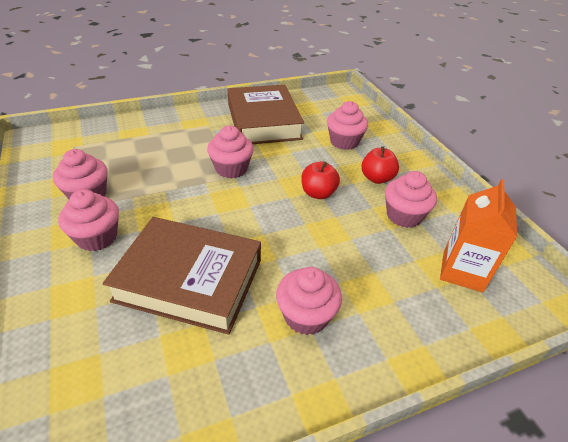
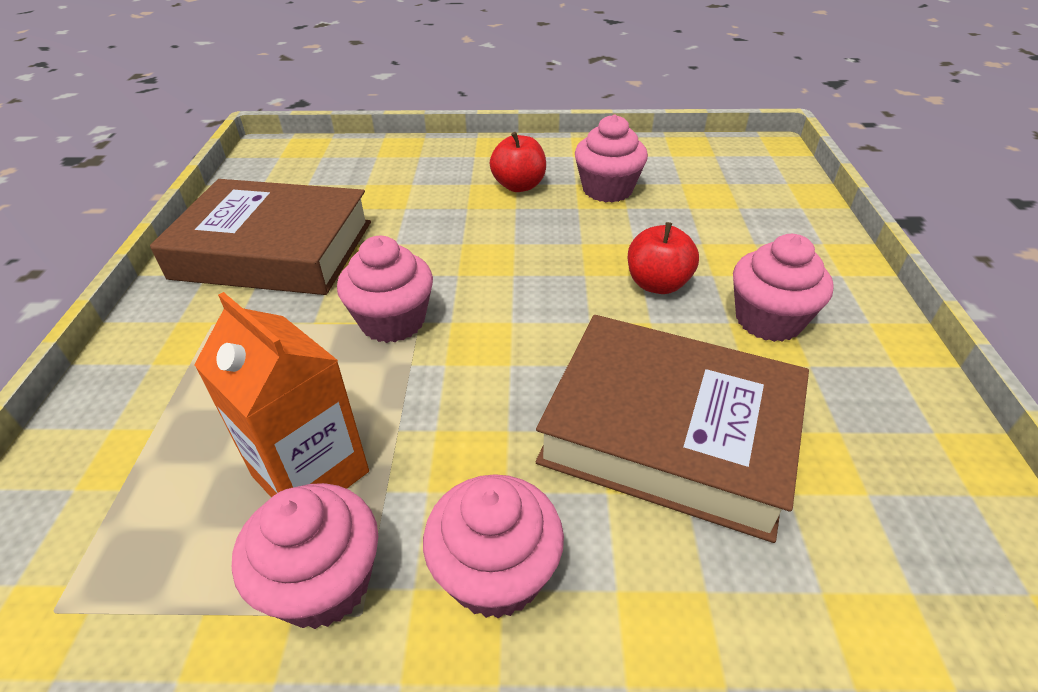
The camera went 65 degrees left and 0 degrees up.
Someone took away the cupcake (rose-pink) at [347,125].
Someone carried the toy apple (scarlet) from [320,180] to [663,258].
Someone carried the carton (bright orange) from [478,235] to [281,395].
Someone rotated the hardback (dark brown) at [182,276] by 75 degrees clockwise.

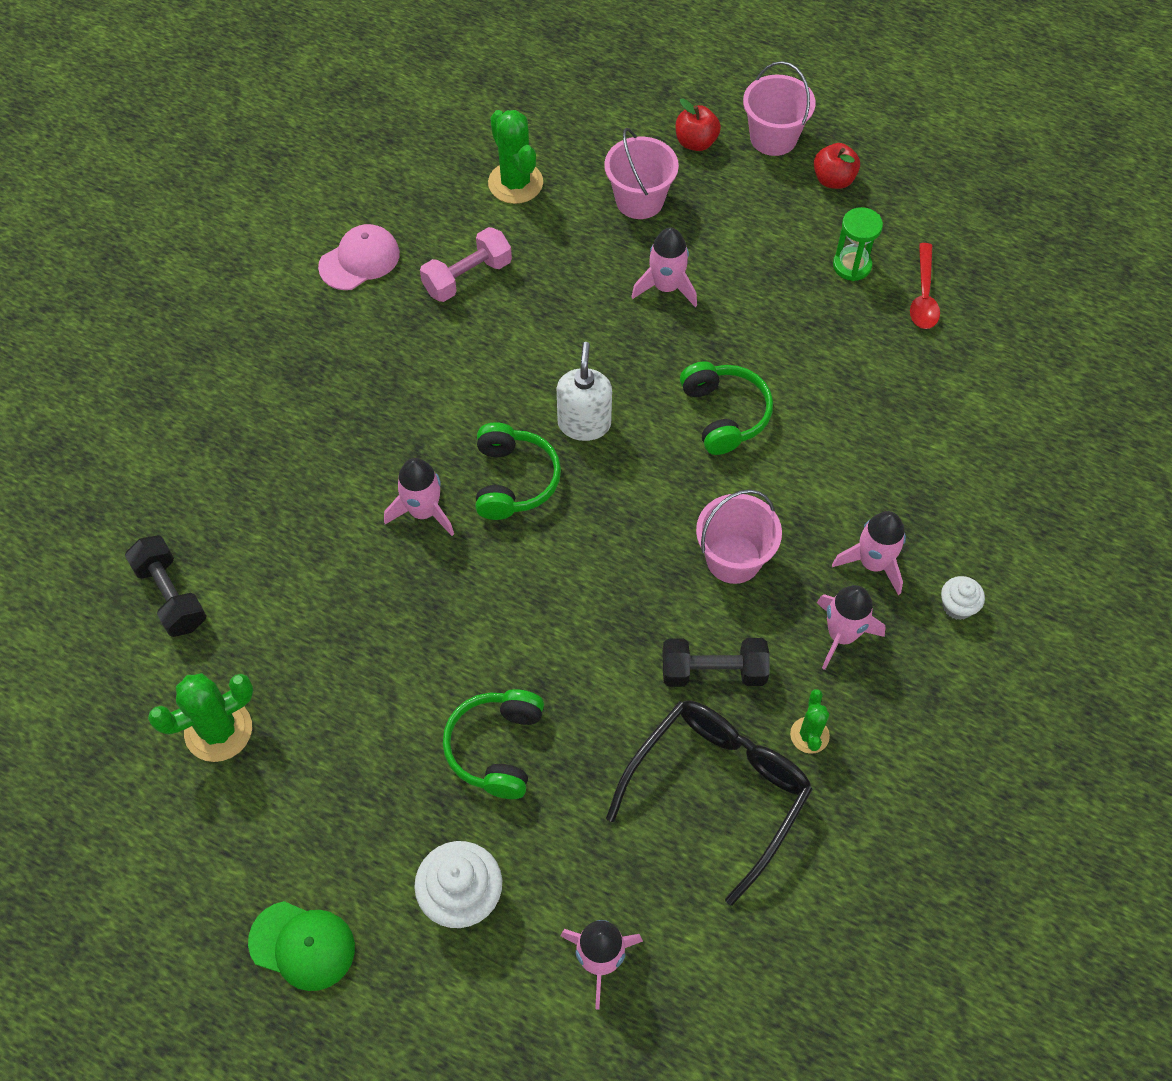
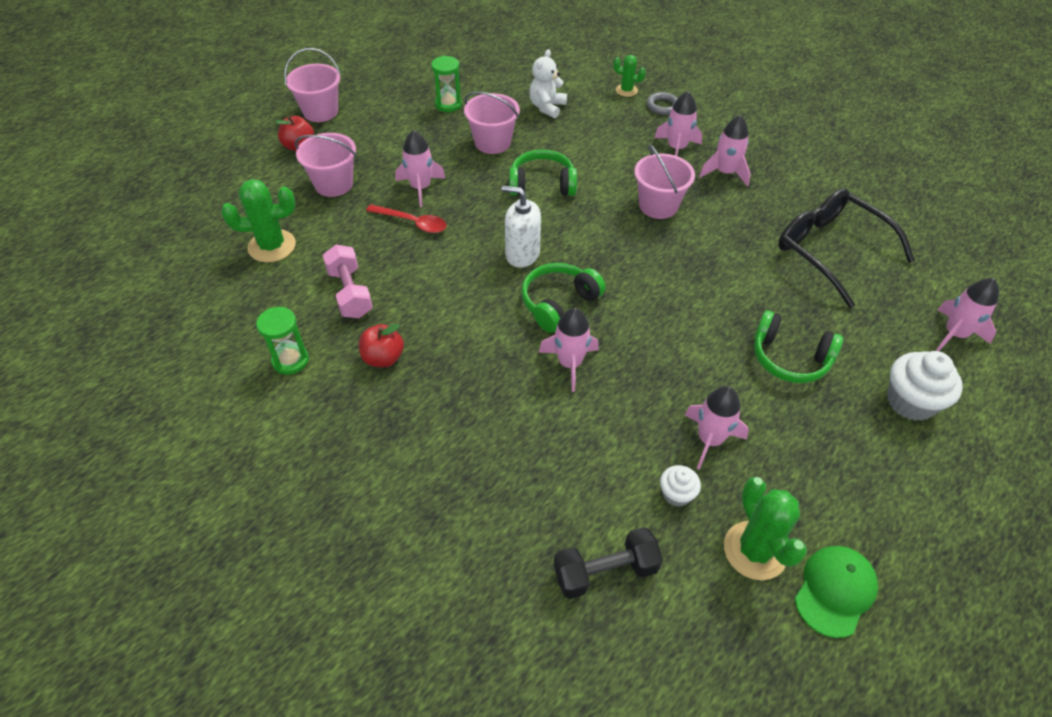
The camera went 75 degrees left and 10 degrees down.
Someone carried the toy apple (scarlet) from [837,166] to [381,345].
Someone swapped the cap (rose-pink) at [359,257] for the hourglass (leaf-green) at [282,341].
Someone carried the tablespoon (scarlet) from [925,286] to [406,218].
Someone rotated the headphones (leaf-green) at [518,471] by 60 degrees counterclockwise.
Someone carried the cupcake (pure white) from [963,598] to [680,486].
Someone took away the hand weight (ebony) at [716,662].
Someone carried the prickly plant (leaf-green) from [810,721] to [629,76].
Someone carried the cap (leaf-green) from [301,946] to [836,592].
Someone put down the teddy (pure white) at [548,83].
Someone put down the sand bucket (rose-pink) at [492,123].
Someone put down the torus (gray) at [662,103].
Someone put down the toy rocket (rose-pink) at [717,428].

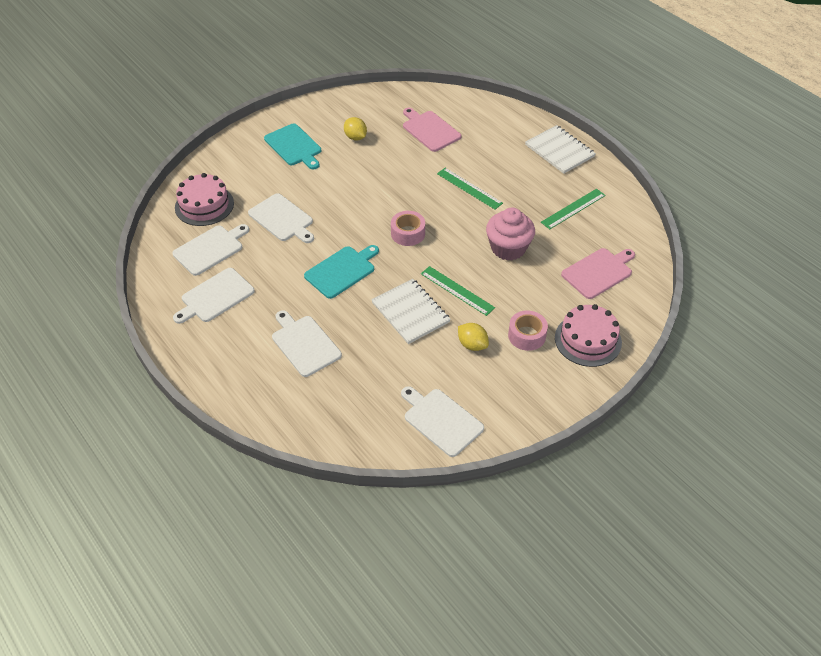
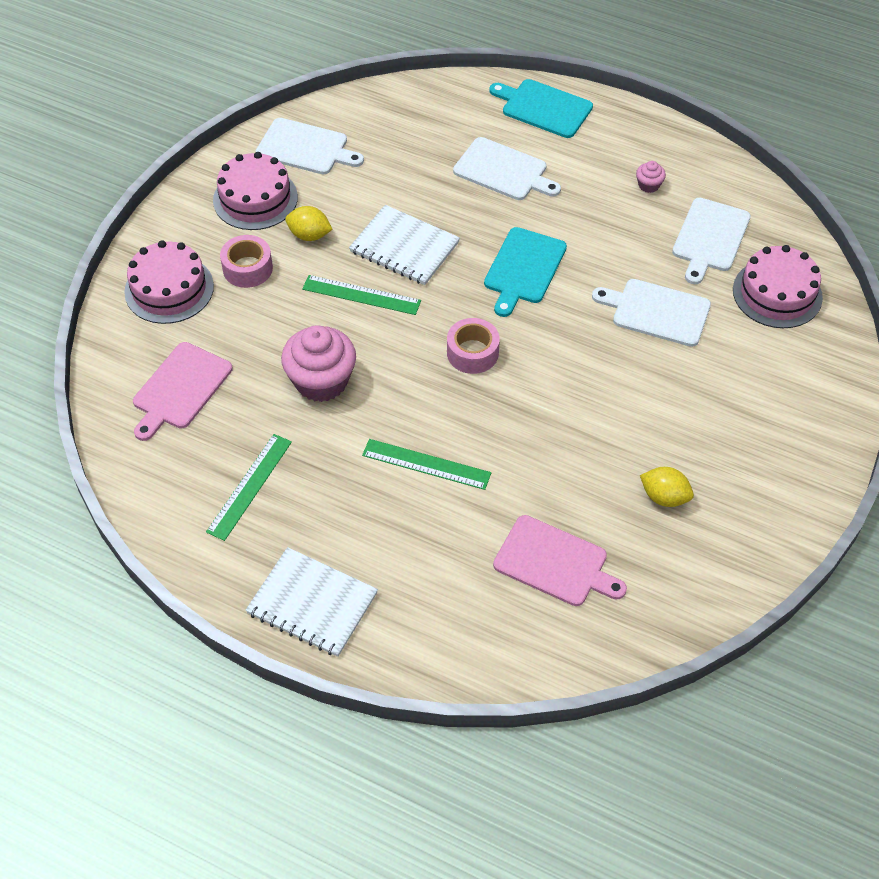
The camera went 155 degrees right and 5 degrees up.
Someone carried the chopping board (turquoise) from [292,146] to [541,108].
Someone swapped the chopping board (pure white) at [214,296] for the cupcake (rose-pink) at [651,177].
Someone put down the layer cake (rose-pink) at [255,191].

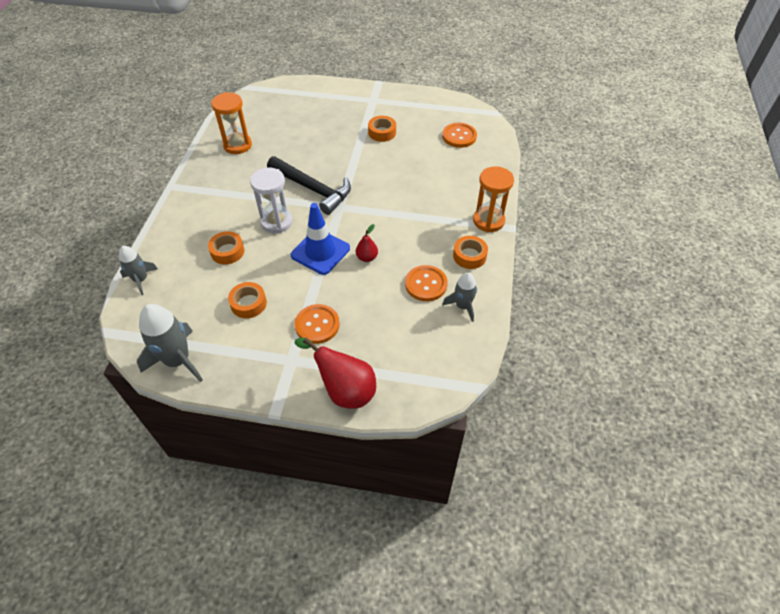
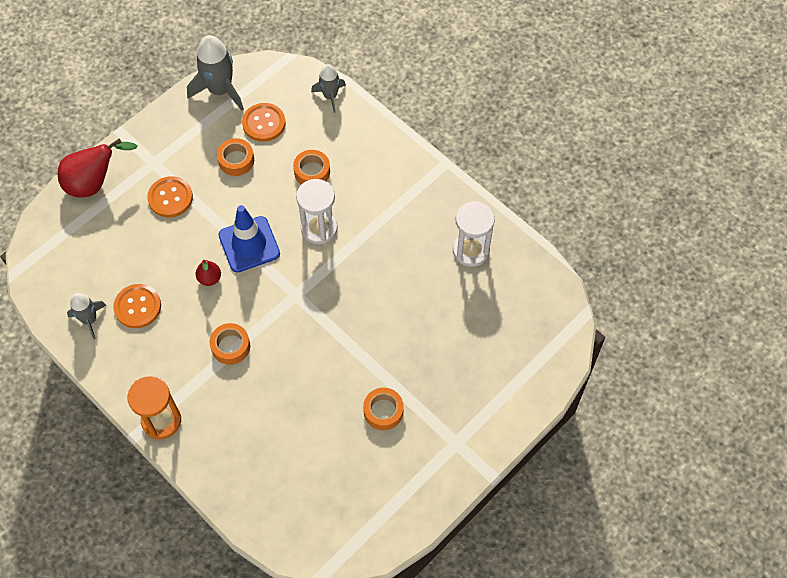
The camera went 125 degrees right and 10 degrees up.
Someone repainted the hourglass (bright orange) at [231,123], which became the hourglass (pure white) at [474,234].
Someone carried the sewing button (bright orange) from [459,135] to [264,122].
Someone took away the carpenter's hammer (ebony) at [309,185].
Someone carried the tape (bright orange) from [470,252] to [230,344].

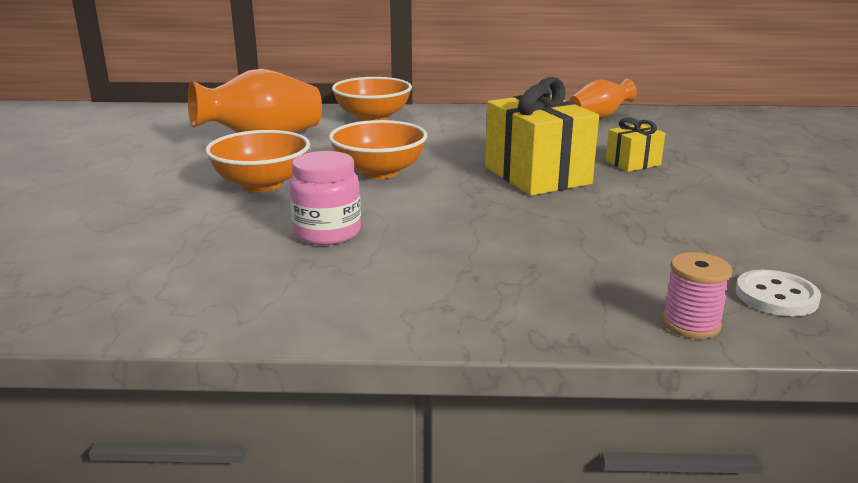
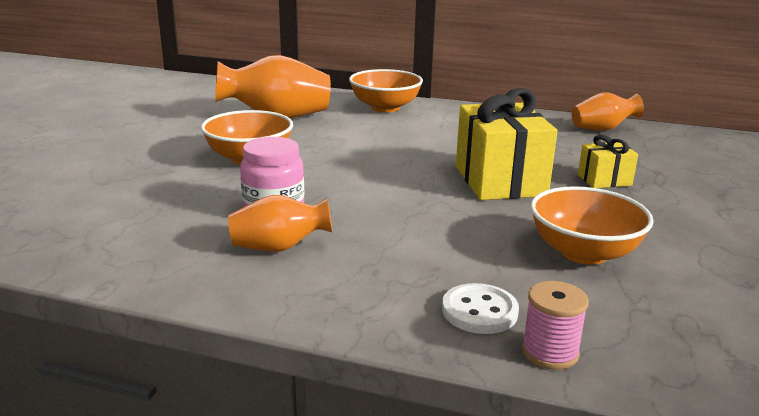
The camera went 15 degrees right and 0 degrees up.
Someone carried the serving bowl (bright orange) from [378,149] to [592,225].
Someone carried the sewing button (pure white) from [778,293] to [480,308].
Someone put down the flower vase (bright orange) at [280,223].

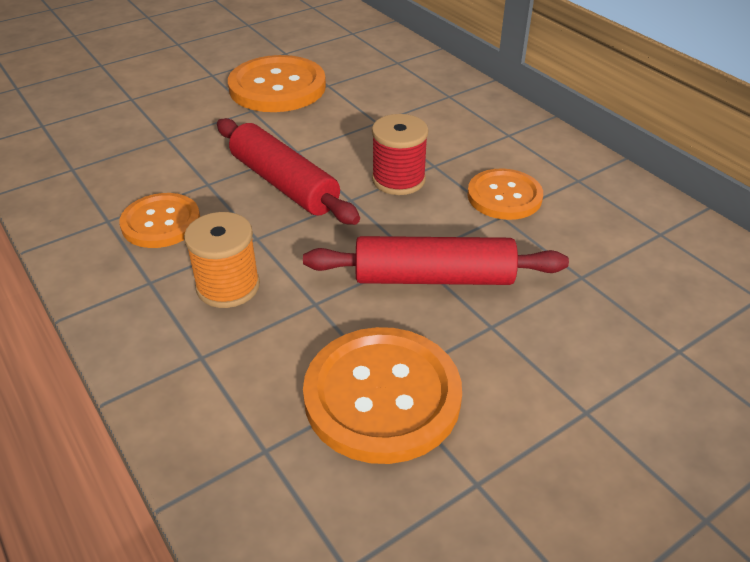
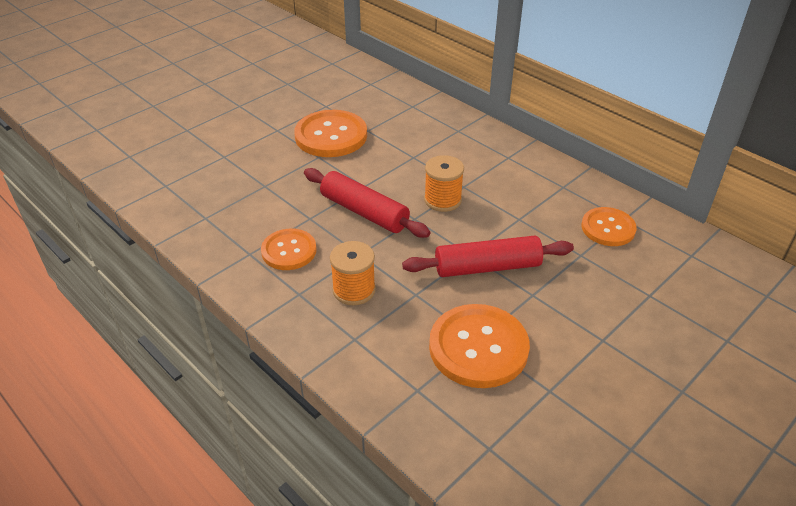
The camera went 10 degrees left and 0 degrees up.
Someone repainted the reel of thread (scarlet) at [400,154], which became the reel of thread (bright orange) at [444,183].
Someone carried the sewing button (bright orange) from [505,194] to [609,226].

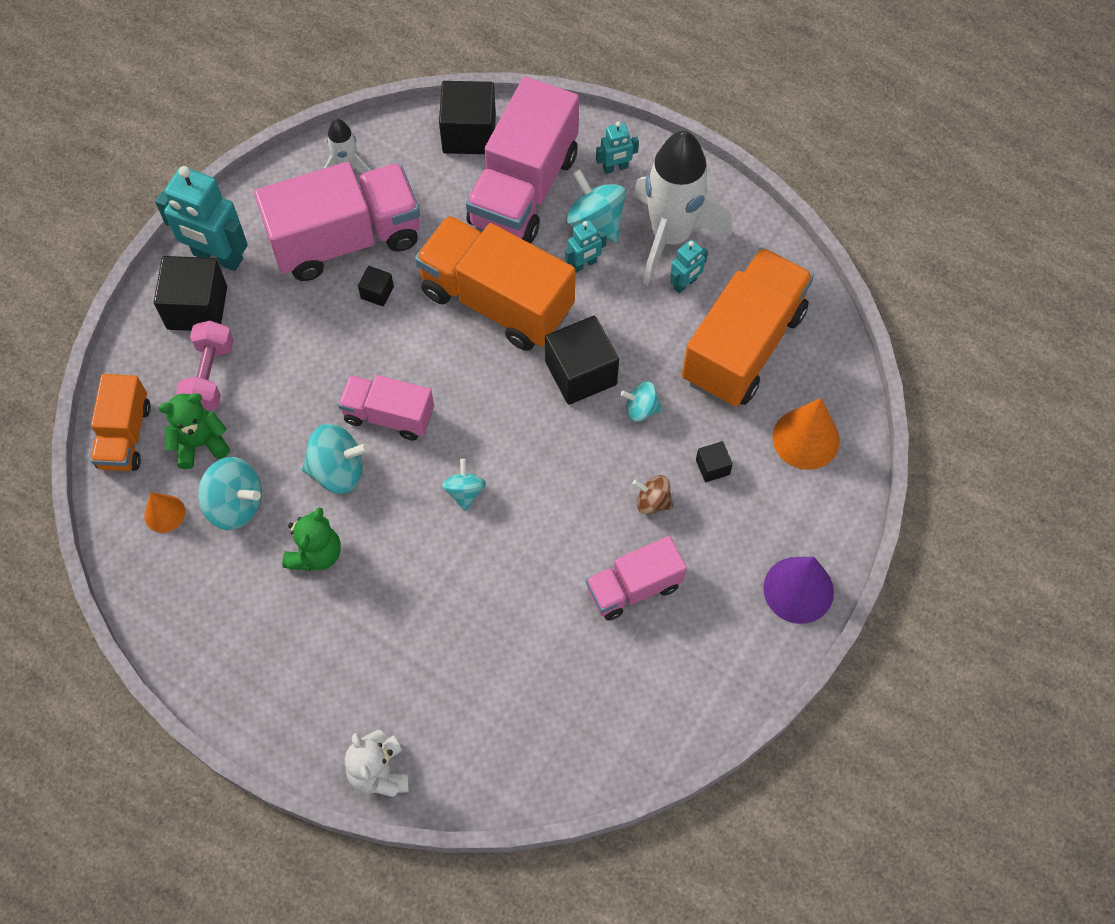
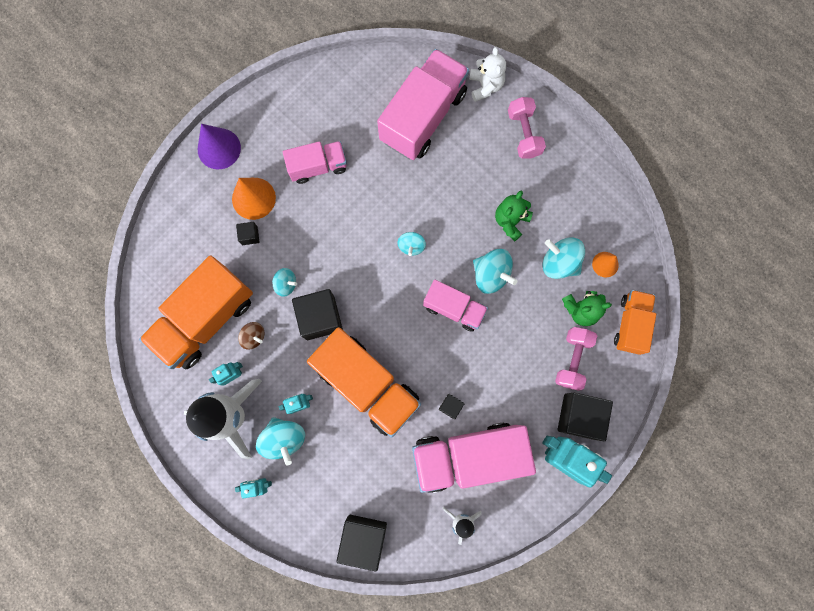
The camera went 170 degrees left and 15 degrees up.
Someone carried the toy truck (rose-pink) from [522,160] to [423,104].
Someone carried the solid cone (bright orange) from [806,434] to [254,199].
Someone rotated the toy top (turquoise) at [336,459] by 150 degrees counterclockwise.
Someone carried the toy top (dark brown) from [653,494] to [251,336].
Someone put down the hand weight (rose-pink) at [527,128].

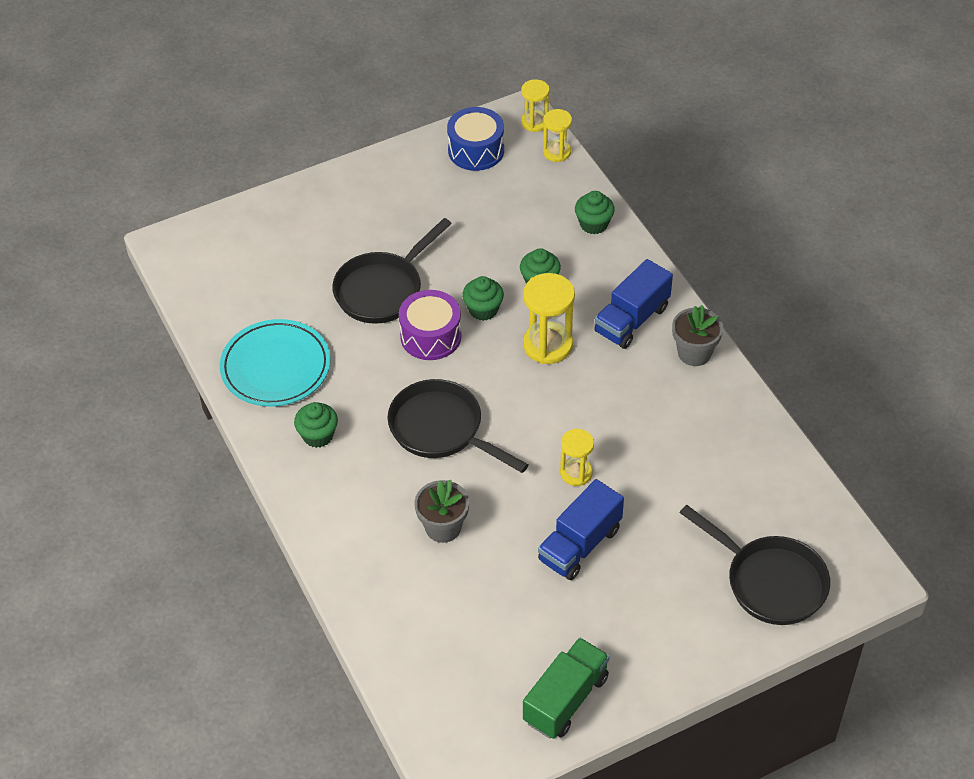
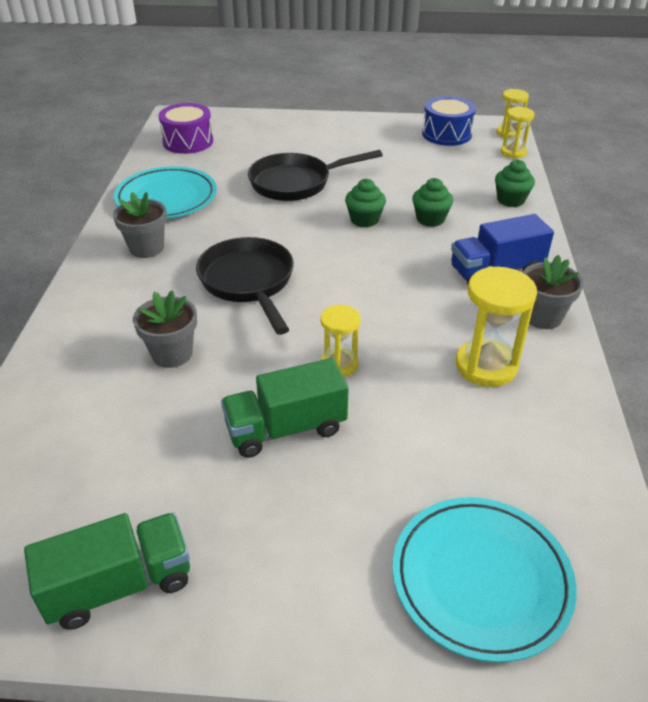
The camera went 30 degrees right and 10 degrees down.
Someone carried the hourglass (golden) from [549,318] to [496,326].
Someone carried the toy drum (violet) from [430,325] to [185,128].
Someone swapped the cupcake (leaf-green) at [316,425] for the potted plant (gray) at [140,225].
Someone repainted the toy truck (royal blue) at [581,529], which became the toy truck (leaf-green) at [285,408].
Someone swapped the frying pan (ebony) at [755,565] for the dinner plate (turquoise) at [485,580].

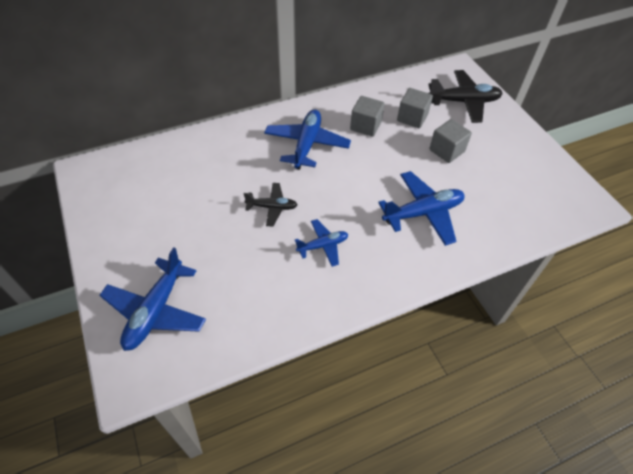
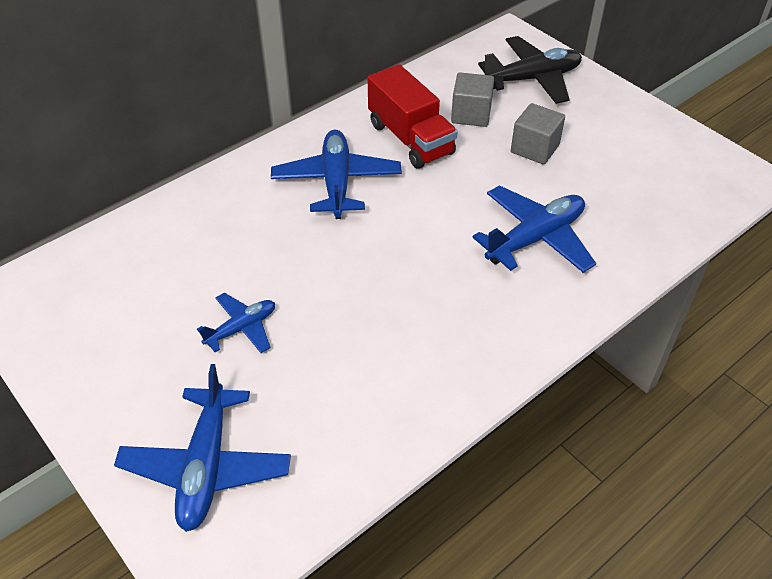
The camera went 15 degrees left and 5 degrees down.
Someone swapped the solid cube (gray) at [367,116] for the toy truck (scarlet) at [413,116].
Someone took away the aeroplane (ebony) at [270,205].
Someone carried the aeroplane (royal blue) from [321,243] to [236,322].

